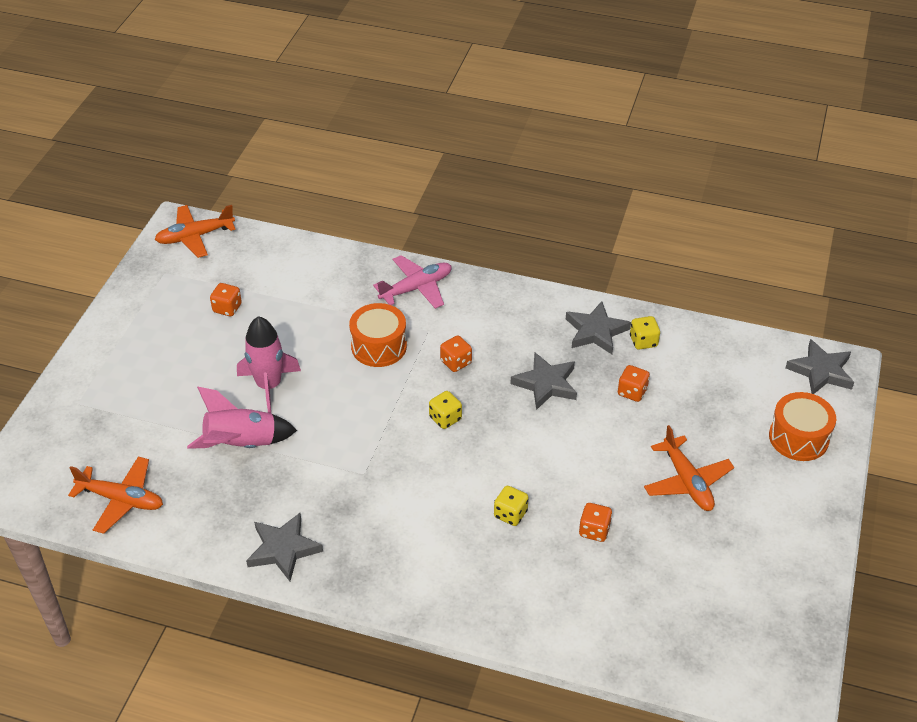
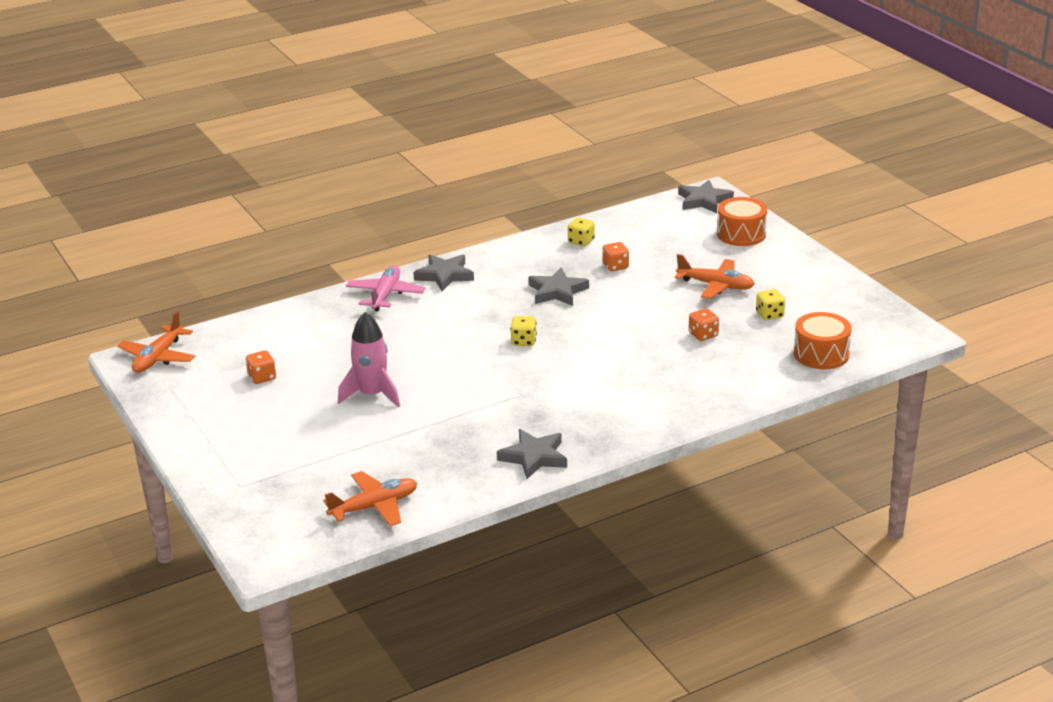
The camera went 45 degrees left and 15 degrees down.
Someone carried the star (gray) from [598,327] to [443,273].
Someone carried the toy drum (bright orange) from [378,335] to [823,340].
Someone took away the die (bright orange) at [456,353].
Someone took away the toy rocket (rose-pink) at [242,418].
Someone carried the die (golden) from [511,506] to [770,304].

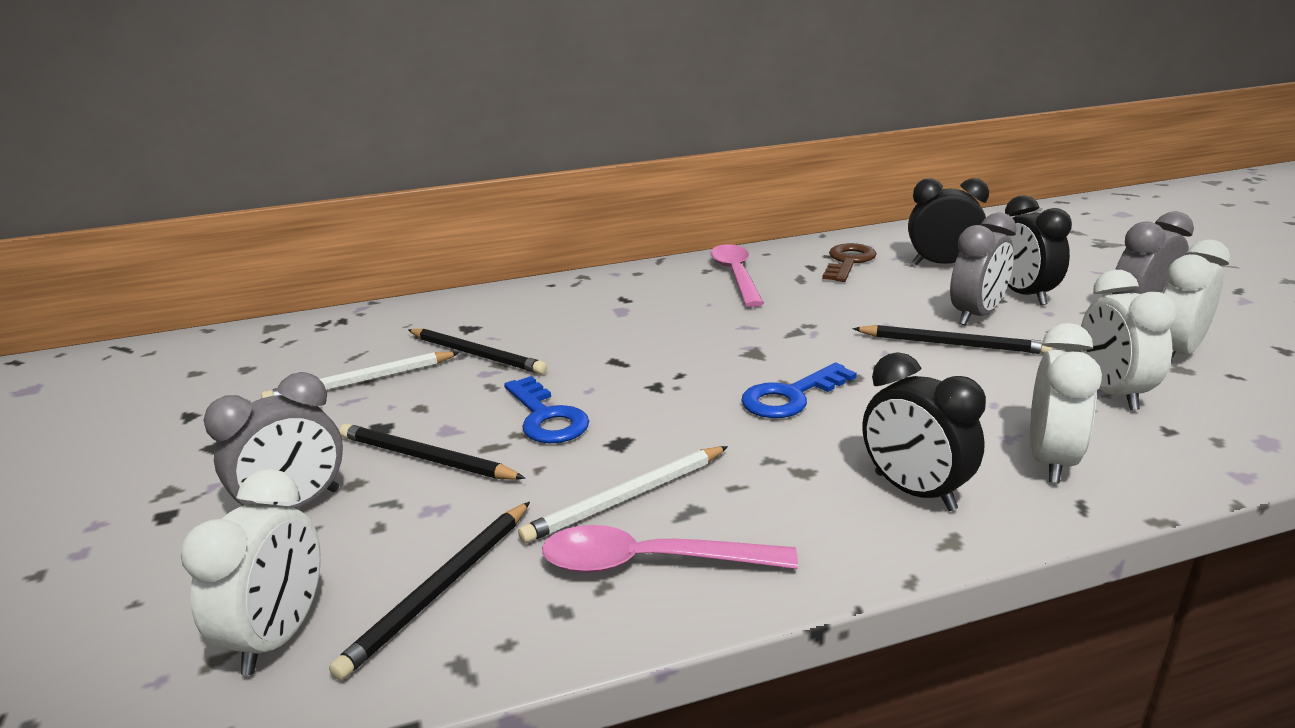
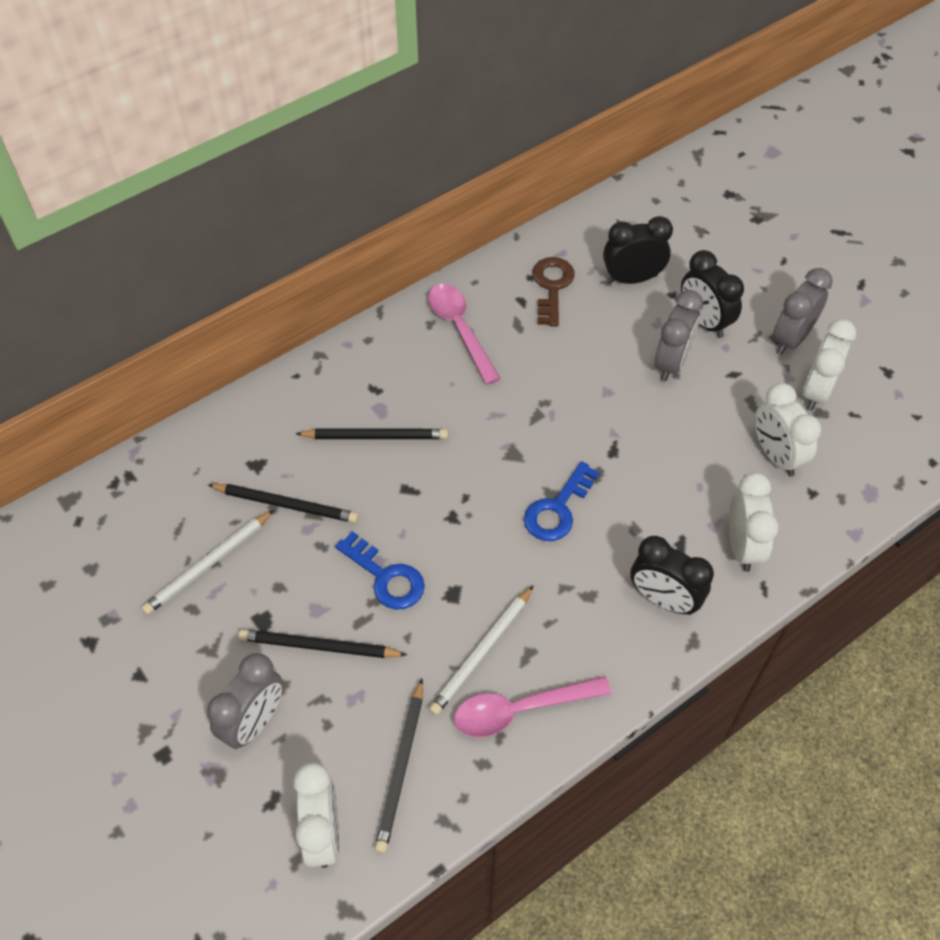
The camera went 20 degrees left and 30 degrees up.
Someone carried the pencil (ebony) from [953,339] to [372,433].

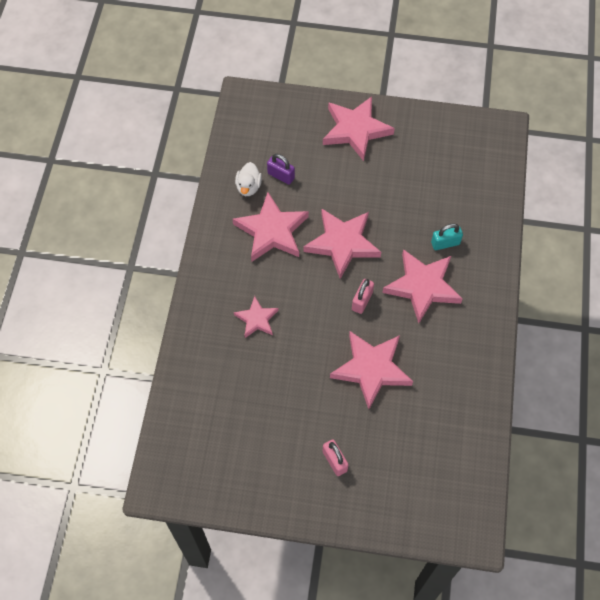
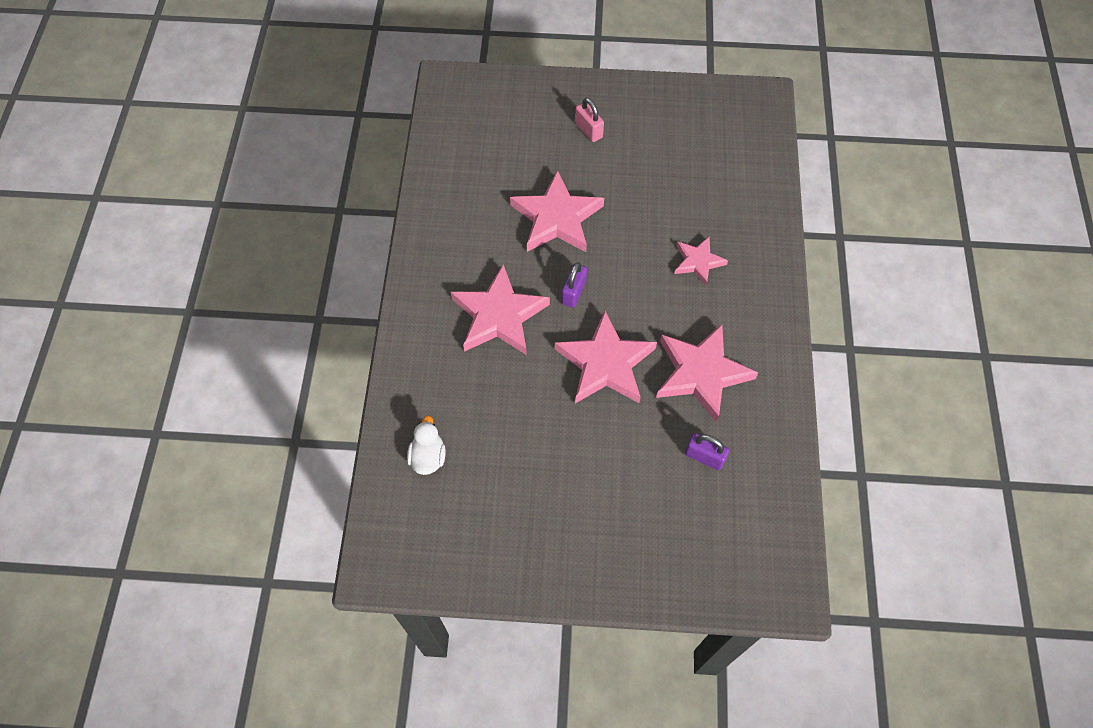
The camera went 175 degrees right and 0 degrees up.
Someone took away the star (rose-pink) at [359,128].
Someone carried the rubber duck (pure white) from [248,179] to [426,445].
Someone took away the small lock (turquoise) at [447,236].
Someone repainted the small lock (rose-pink) at [363,296], which became the small lock (violet) at [574,285].

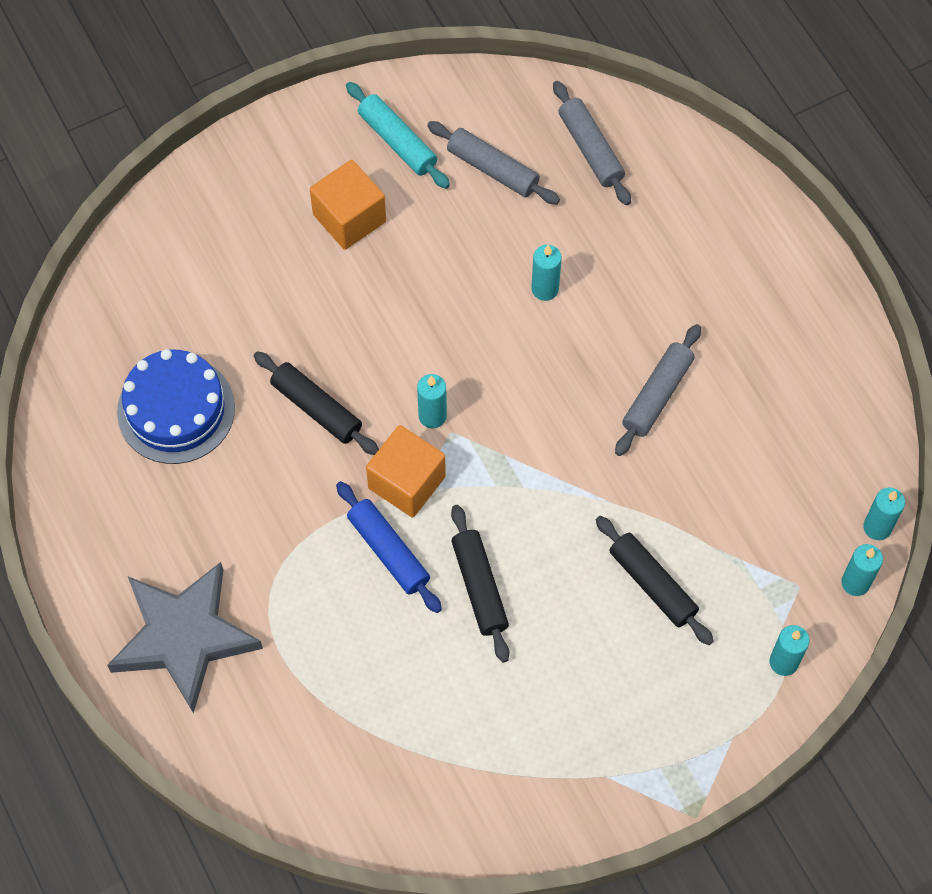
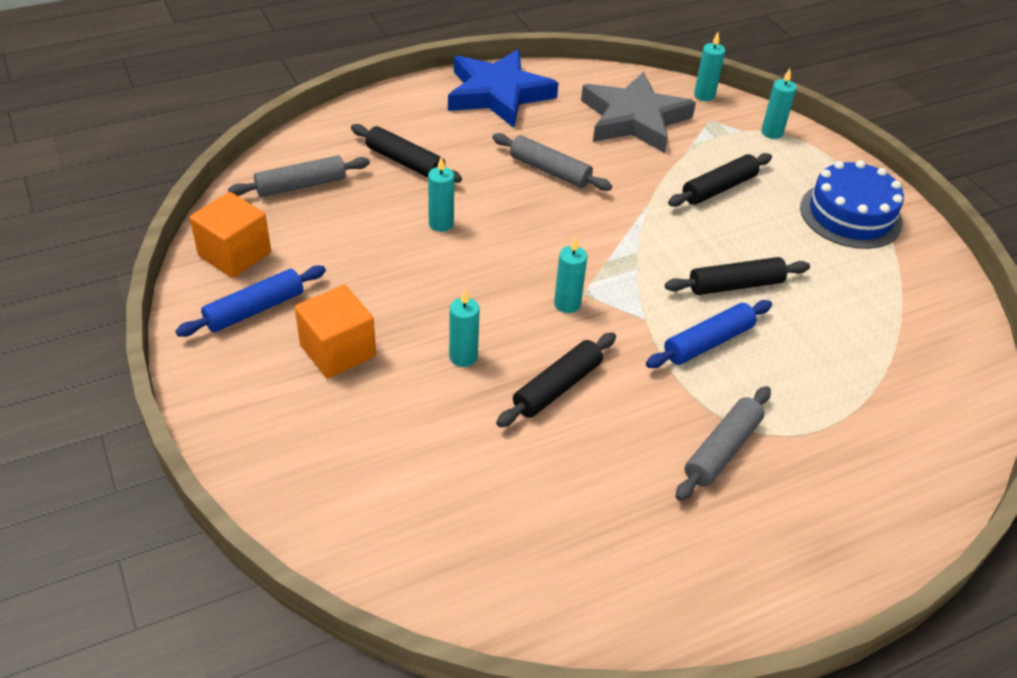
The camera went 90 degrees left and 20 degrees down.
Someone repainted the rolling pin (turquoise) at [398,135], which became the rolling pin (royal blue) at [251,301].
Someone carried the rolling pin (gray) from [493,162] to [723,443].
Someone carried the layer cake (royal blue) from [176,406] to [852,204].
Someone carried the solid cube (bright orange) from [406,471] to [230,235].
Someone carried the pillar candle (turquoise) from [884,514] to [464,328].
Someone carried the star (gray) from [185,638] to [638,112].
Someone put down the star (royal blue) at [503,88].
Someone put down the rolling pin (ebony) at [406,153].

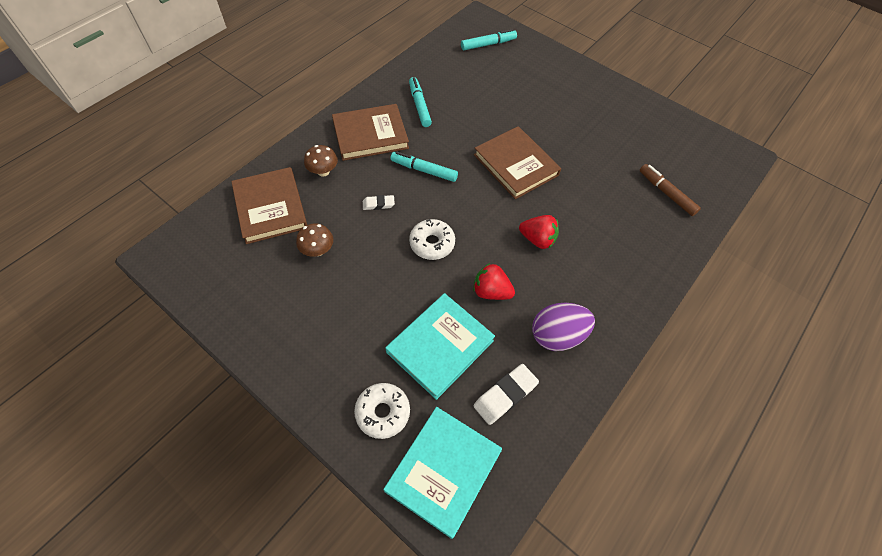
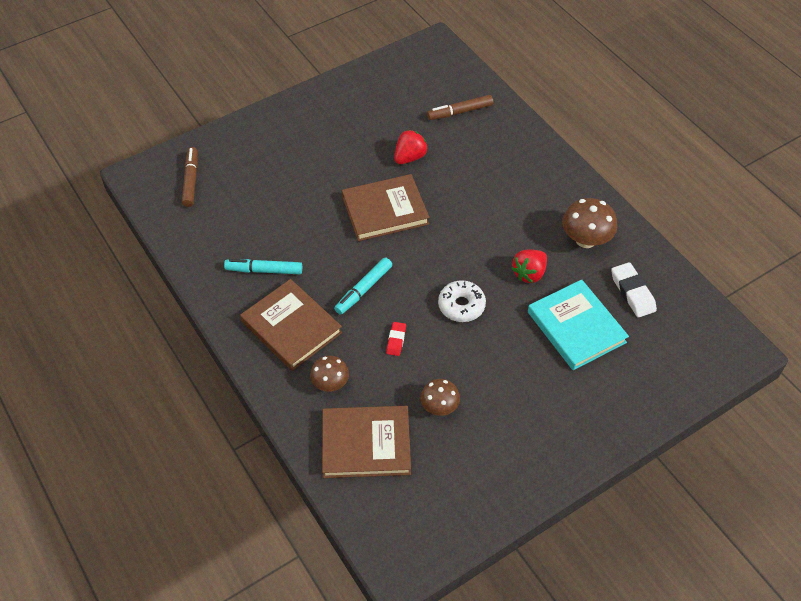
The camera went 70 degrees left and 5 degrees down.
Someone repainted the felt pen (turquoise) at [489,39], which became the felt pen (dark brown) at [190,177].
Someone rotated the hardback (dark brown) at [370,132] by 45 degrees counterclockwise.
Someone repainted the eraser (pure white) at [379,202], which became the eraser (scarlet) at [396,339].
Someone carried the berry (scarlet) from [539,232] to [411,147].
Someone swapped the egg shape (violet) at [563,327] for the toadstool (dark brown) at [589,223].
Someone took away the donut (pure white) at [382,411].
Someone took away the hardback (turquoise) at [442,473].

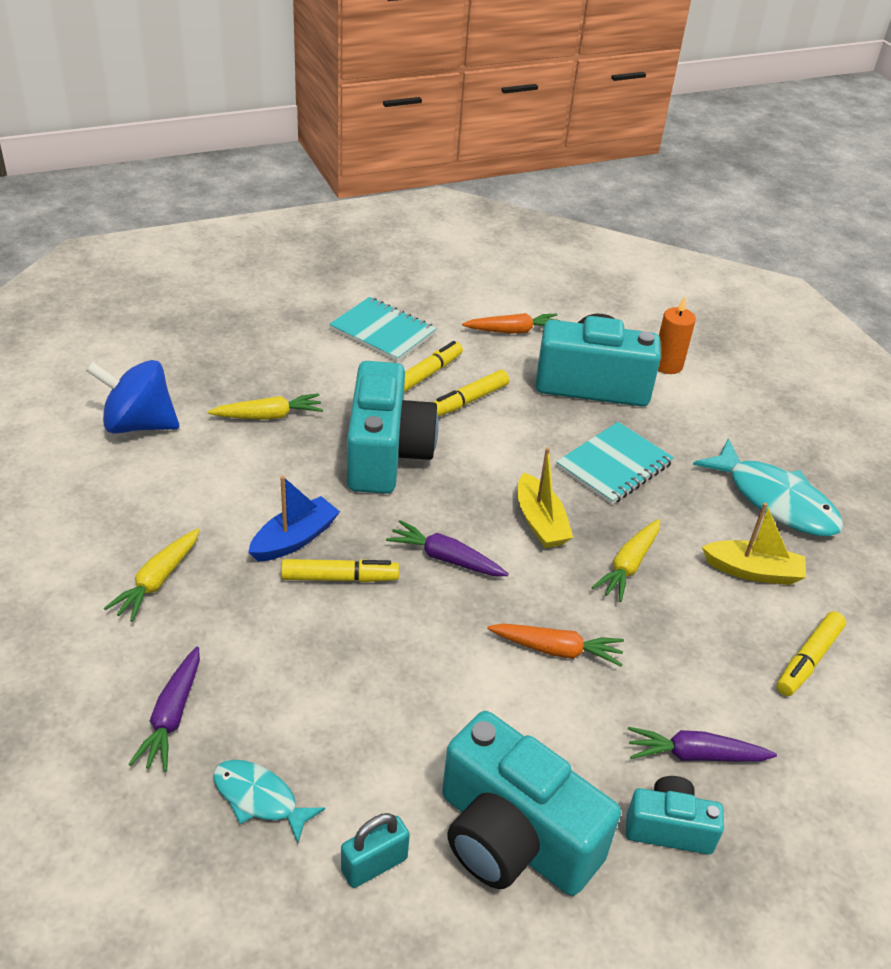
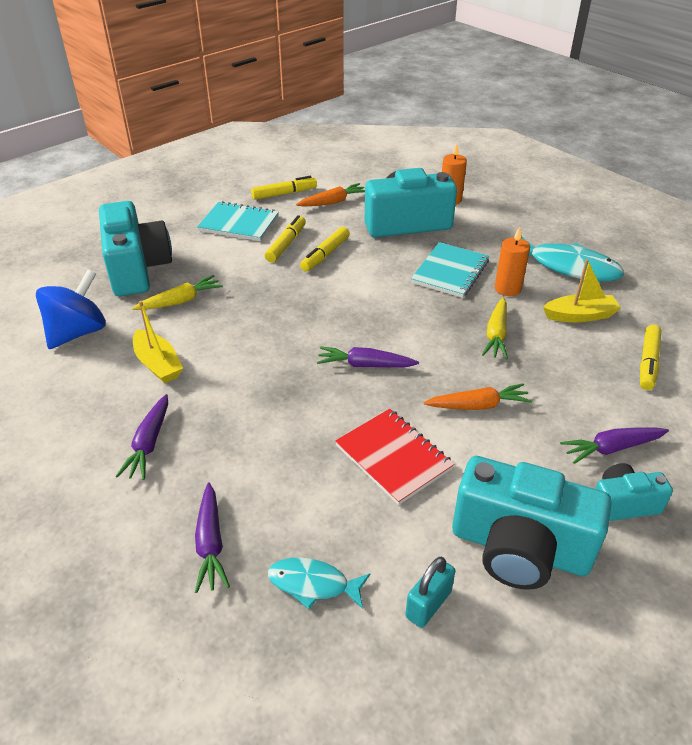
The camera went 15 degrees left and 0 degrees up.
Someone rotated the toy top (royal blue) at [132,397] by 135 degrees clockwise.
Someone carried the photo camera (turquoise) from [393,427] to [135,248].
Someone carried the toy boat (golden) from [545,497] to [158,342].
Someone took away the toy boat (royal blue) at [294,518].
Someone repainted the root vegetable (golden) at [152,575], which became the root vegetable (violet) at [142,437].
Someone carried the felt pen (golden) from [340,570] to [284,188].
Someone put down the pillar candle (bright orange) at [512,261].
Someone put down the exercise book (scarlet) at [395,457].

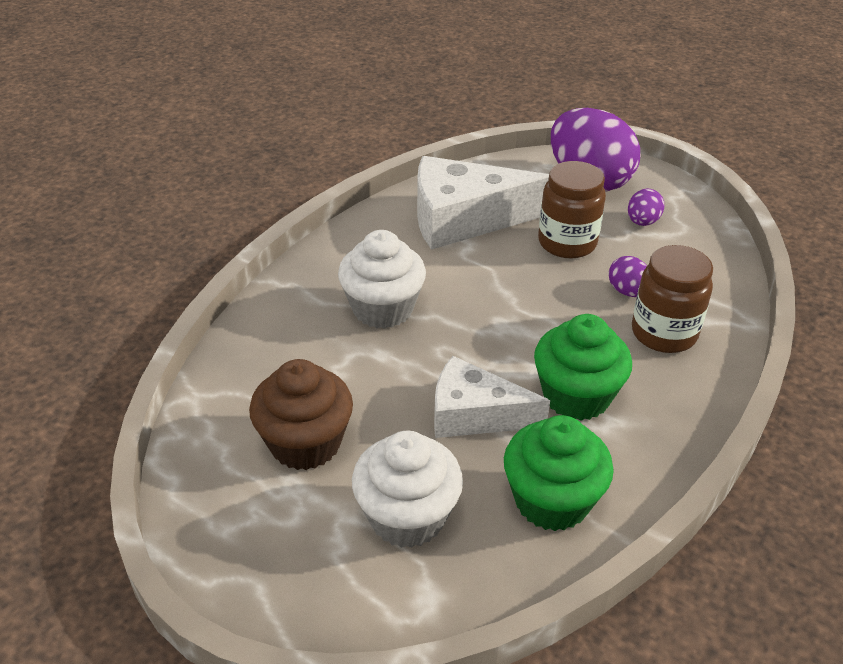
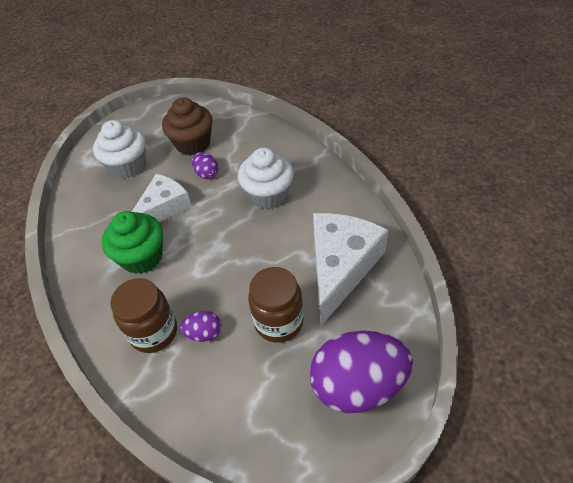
The camera went 120 degrees right and 10 degrees up.
Someone carried the egg shape (violet) from [646,207] to [205,165].
Someone took away the cupcake (leaf-green) at [559,473].

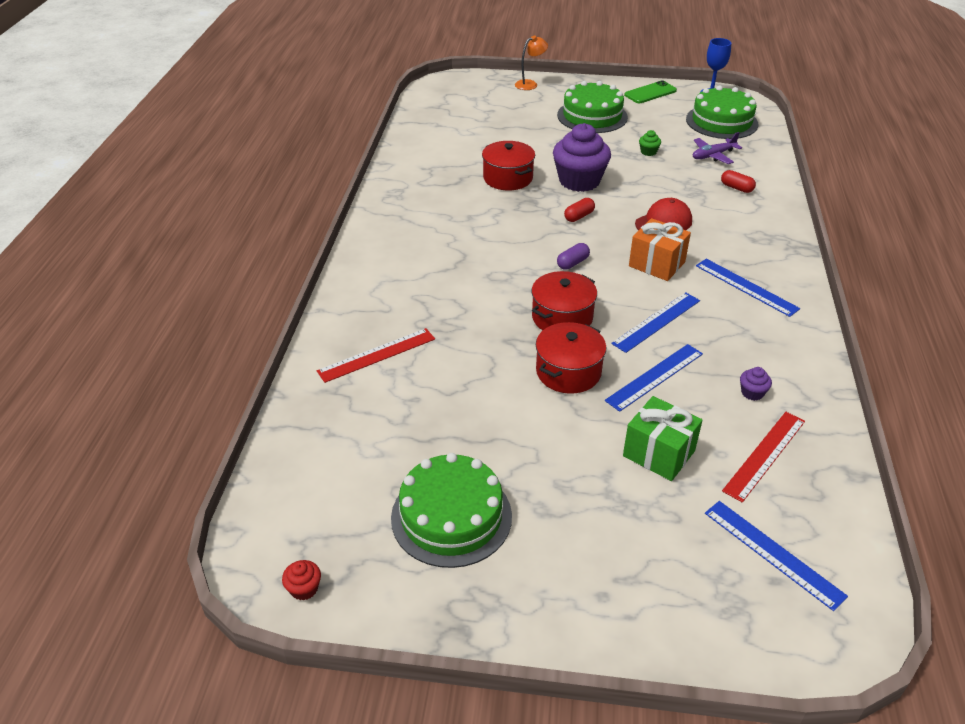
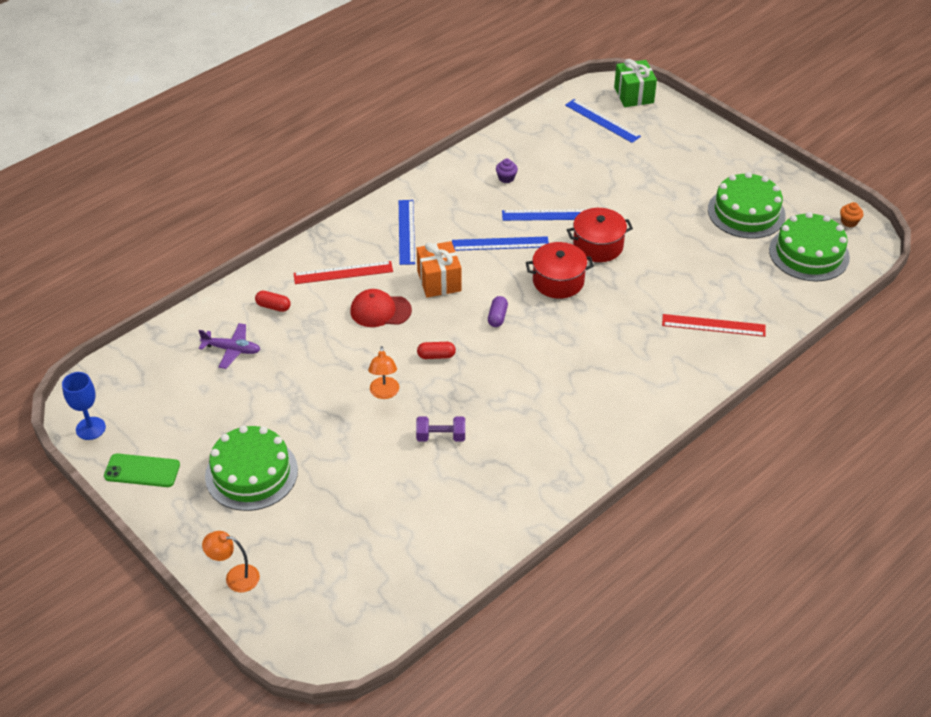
The camera went 140 degrees left and 5 degrees up.
Someone carried the layer cake (leaf-green) from [722,112] to [809,246].
Someone swapped the cupcake (violet) at [582,157] for the reading lamp (bright orange) at [383,372].
Someone took away the cupcake (leaf-green) at [650,143].
Someone swapped the pot (scarlet) at [508,166] for the hand weight (violet) at [440,428].
Someone rotated the pill (scarlet) at [738,181] by 60 degrees counterclockwise.
Someone rotated the pill (violet) at [573,256] by 75 degrees counterclockwise.
Someone carried the wrapped gift (leaf-green) from [663,438] to [635,83].
Someone carried the straightedge (scarlet) from [763,457] to [343,272].
Someone rotated the straightedge (royal blue) at [776,556] by 45 degrees counterclockwise.
Someone repainted the cupcake (scarlet) at [301,580], which became the cupcake (bright orange) at [851,214].

